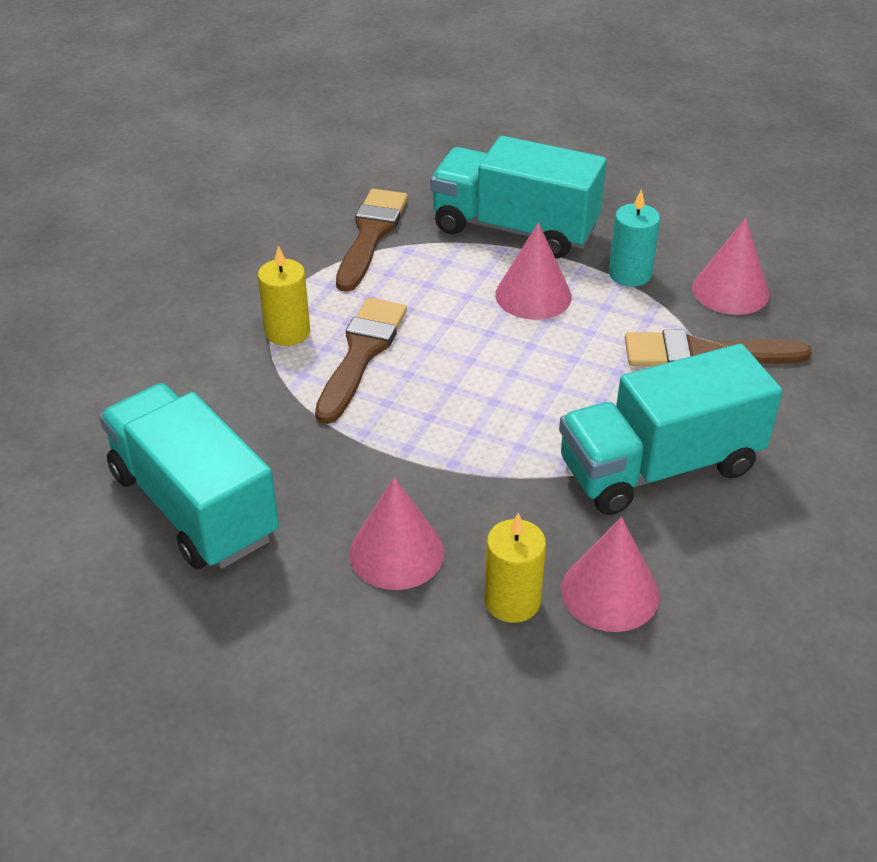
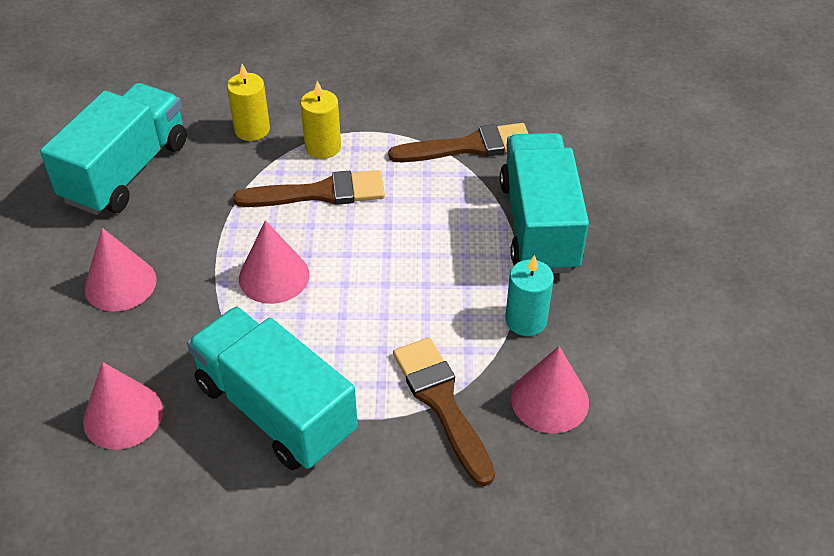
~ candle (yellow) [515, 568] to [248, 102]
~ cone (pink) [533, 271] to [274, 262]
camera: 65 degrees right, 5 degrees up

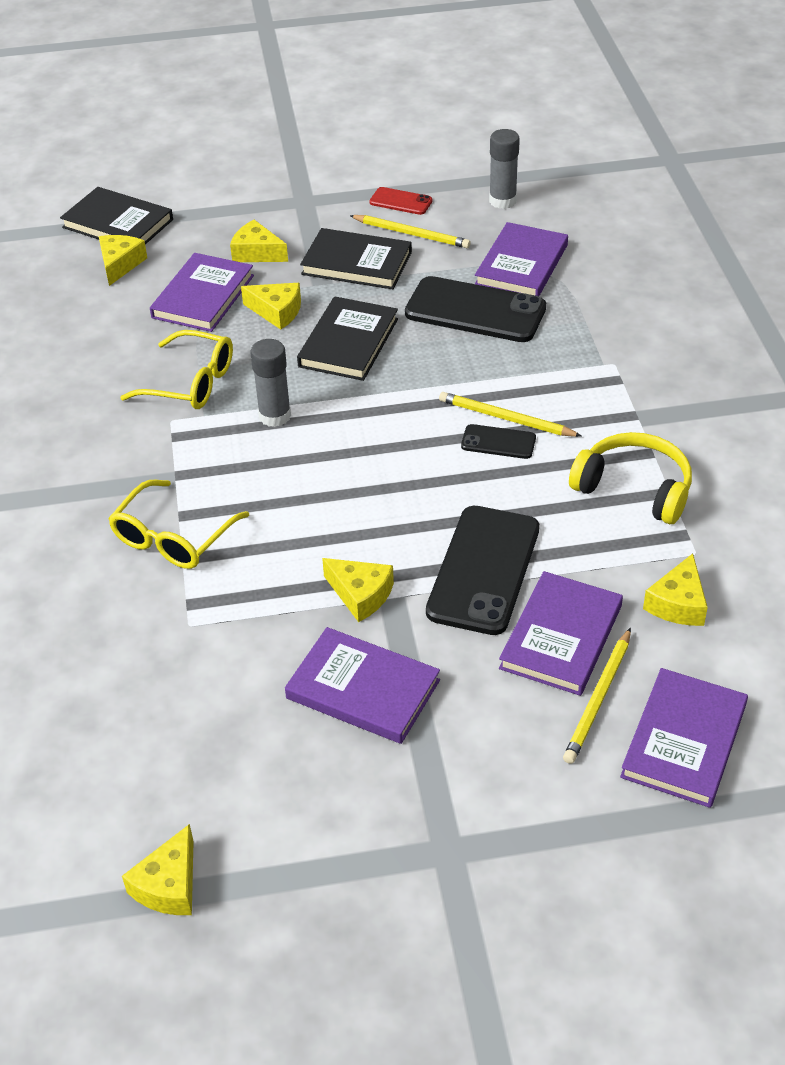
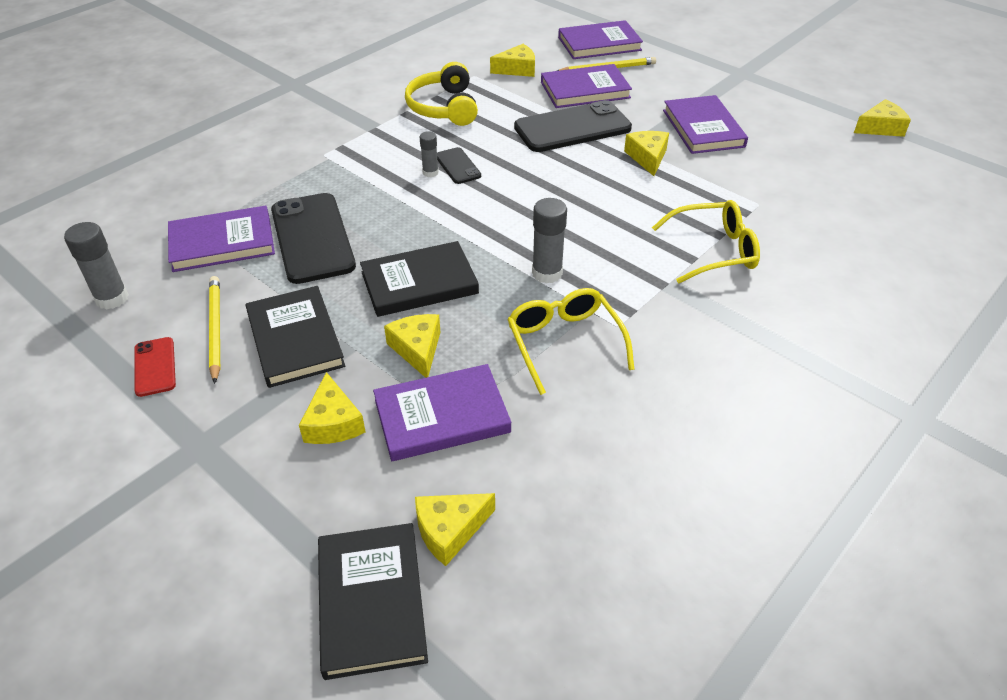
~ pencil (yellow) [510, 414] to glue stick (grey) [429, 154]
camera: 130 degrees left, 0 degrees up

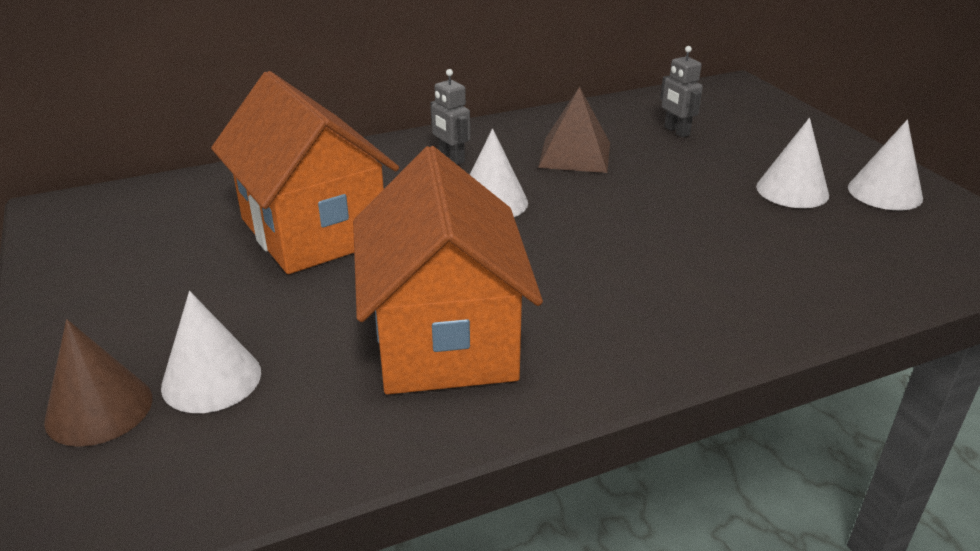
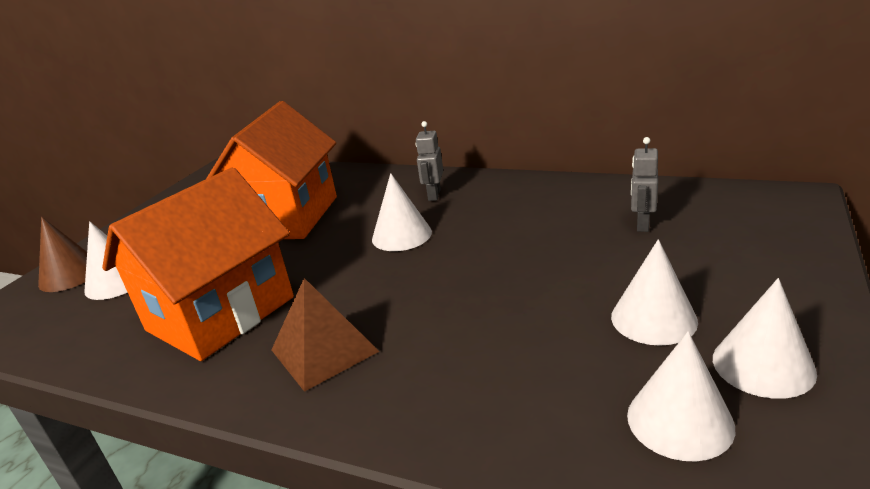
+ cone (white) [681, 396]
~ pyramid (brown) [574, 130] to [325, 335]
camera: 50 degrees right, 5 degrees down

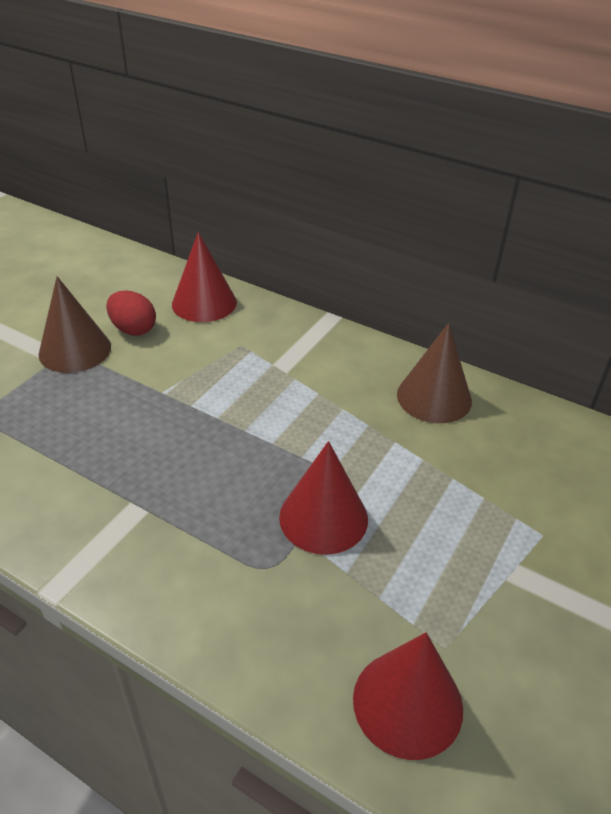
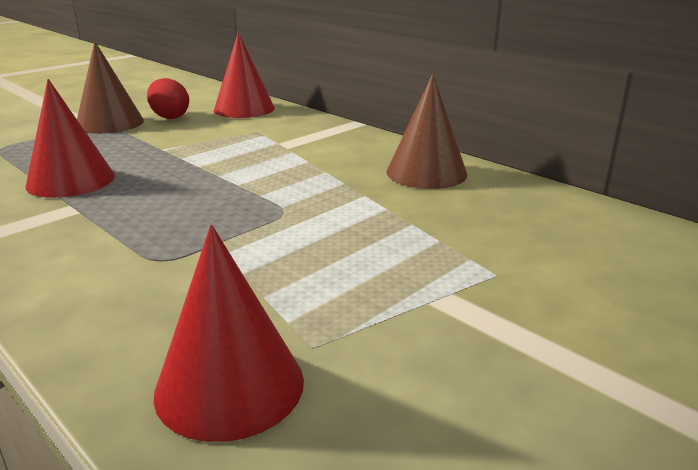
~ cone (red) [323, 498] to [70, 138]
camera: 15 degrees right, 15 degrees down

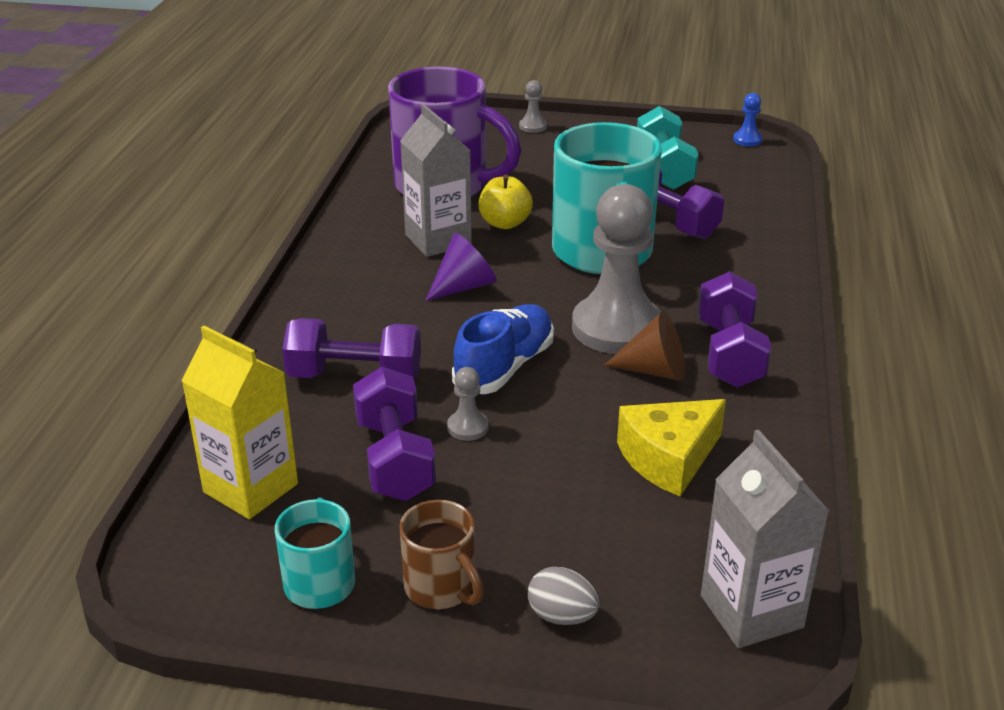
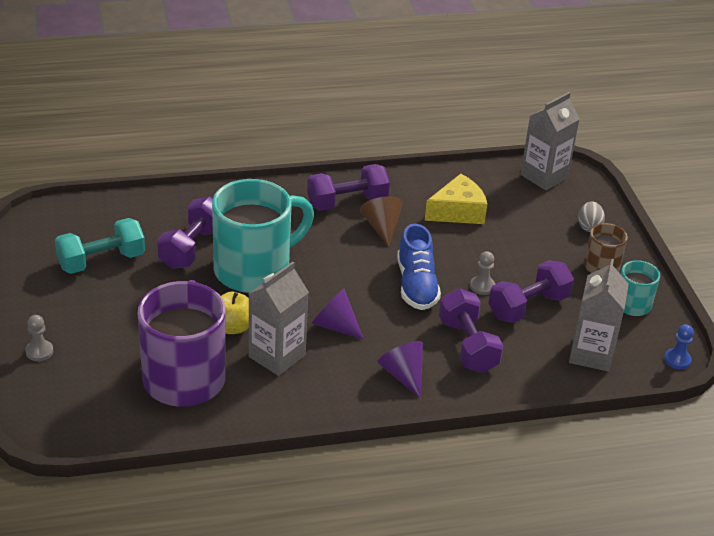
- pawn (grey) [616, 269]
+ cone (purple) [400, 369]
~ pawn (blue) [747, 119] to [679, 346]
~ carton (yellow) [239, 422] to carton (grey) [599, 315]
~ shoe (blue) [503, 349] = [419, 267] 105 degrees counterclockwise
~ cheese (yellow) [671, 447] = [456, 199] 60 degrees counterclockwise
camera: 115 degrees left, 5 degrees up

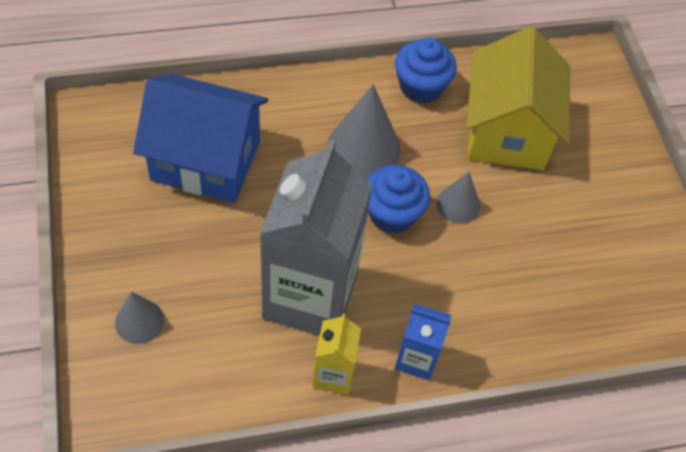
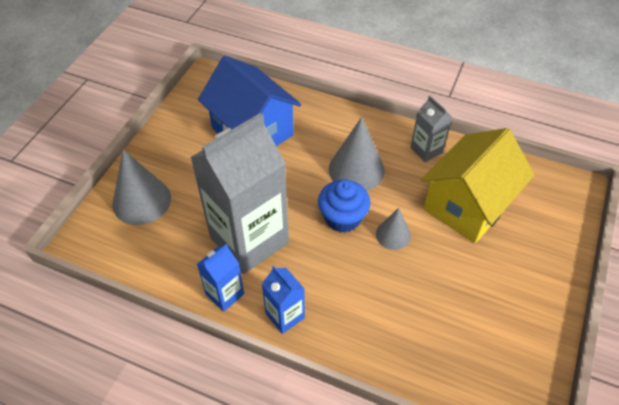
~ cupcake (blue) [426, 70] to carton (grey) [431, 128]
~ carton (yellow) [337, 354] to carton (blue) [220, 278]
~ cone (grey) [139, 318] = [141, 187] x1.73
camera: 40 degrees right, 5 degrees down

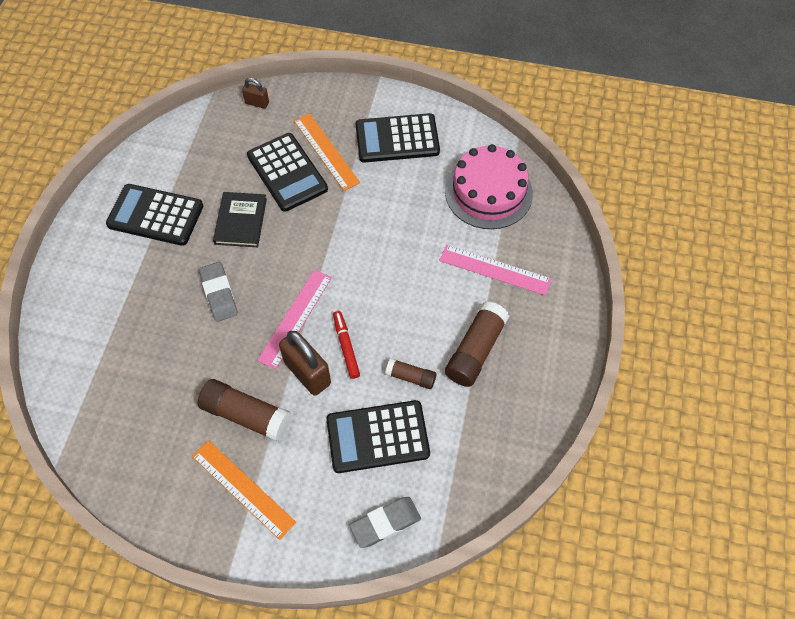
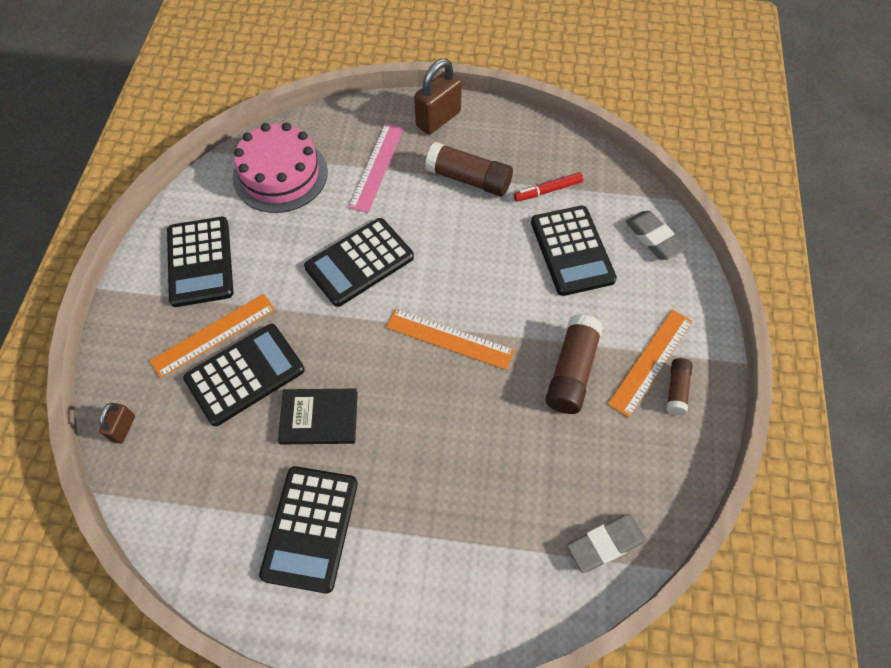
+ calculator (black) [359, 262]
~ eraser (grey) [218, 292] to [606, 543]
~ padlock (brown) [305, 363] to [438, 97]
~ marker (red) [346, 345] to [548, 187]
~ glue stick (brown) [410, 373] to [679, 386]
~ ruler (pink) [294, 319] to ruler (orange) [450, 339]
camera: 95 degrees left, 0 degrees up

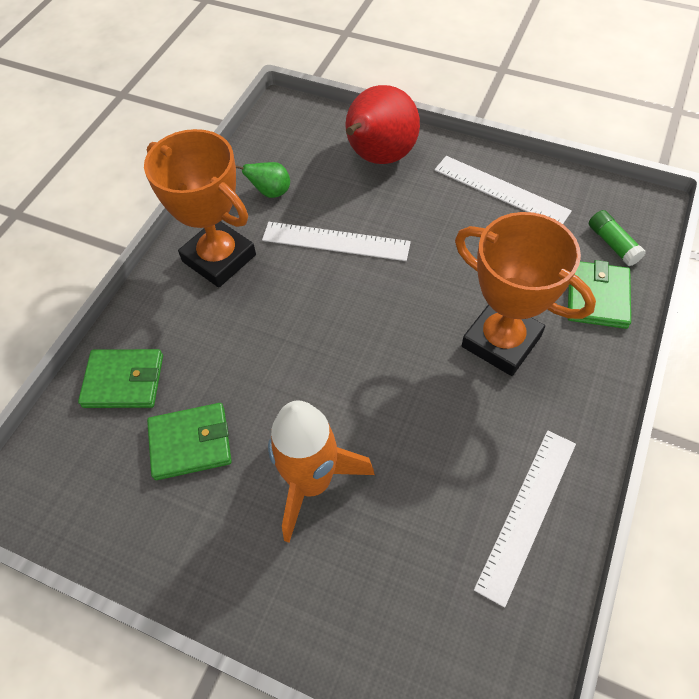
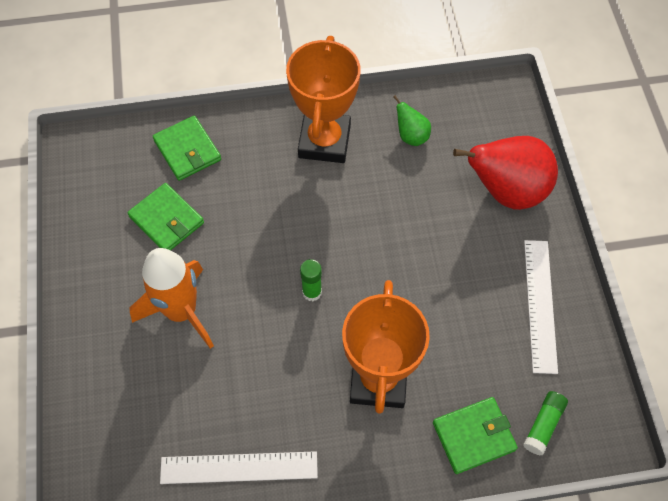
- ruler (white) [336, 241]
+ glue stick (green) [311, 280]
camera: 55 degrees right, 5 degrees up

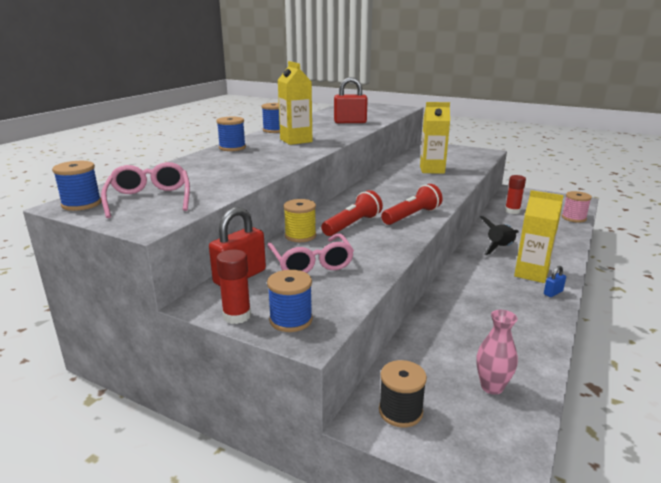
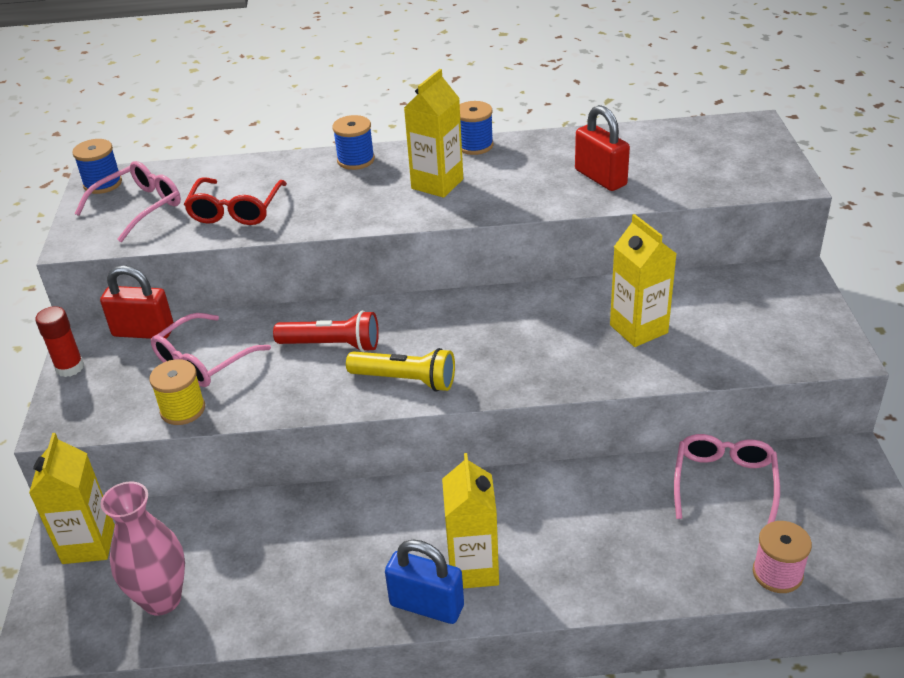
- spool (blue) [290, 301]
- rocket (black) [499, 235]
+ glasses (red) [235, 201]
~ spool (yellow) [299, 220] to [177, 392]
~ spool (black) [403, 393] to carton (yellow) [72, 498]
~ glue stick (red) [515, 194] to glasses (pink) [727, 479]
~ flashlight (red) [412, 204] to flashlight (yellow) [400, 370]
~ vase (pink) [497, 352] = [143, 548] x1.53
~ padlock (blue) [555, 281] = [424, 581] x2.03
camera: 60 degrees right, 15 degrees up

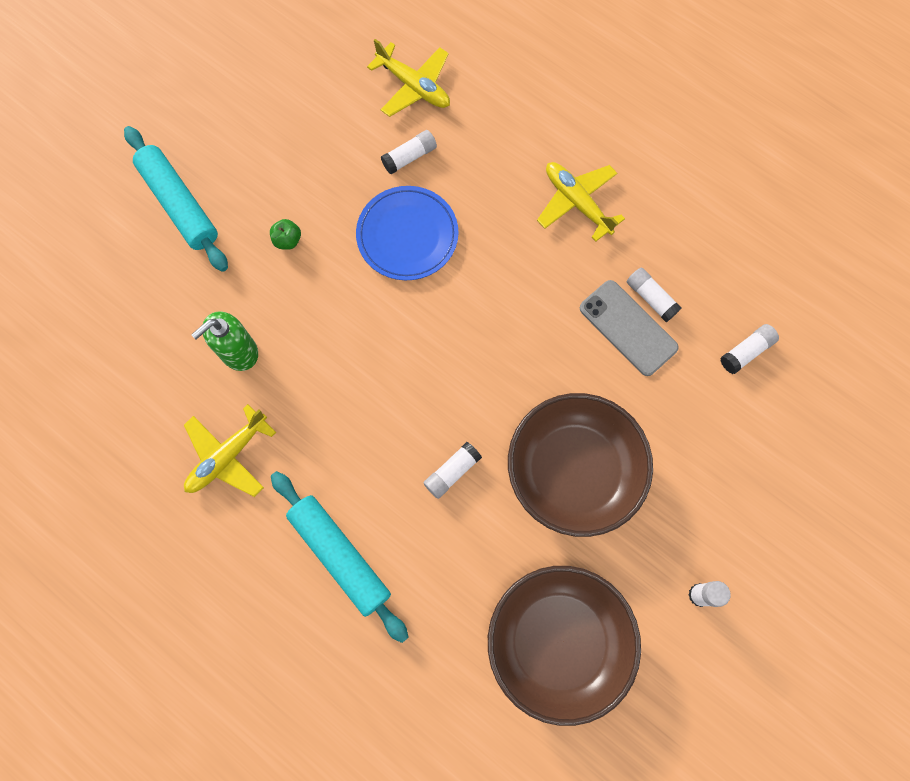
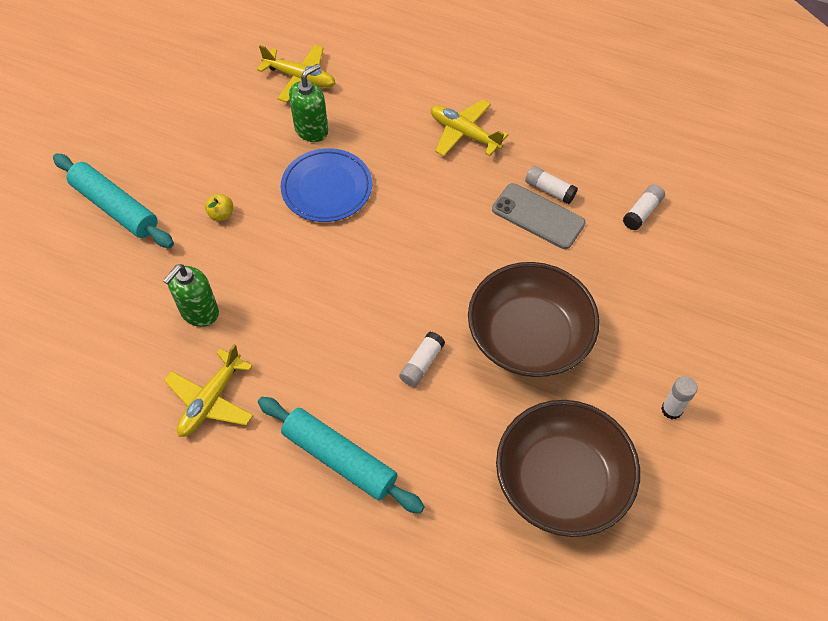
~ glue stick (white) [409, 152] to soap dispenser (green) [308, 103]
~ apple (green) [285, 234] to apple (yellow) [219, 207]
camera: 15 degrees left, 15 degrees down

